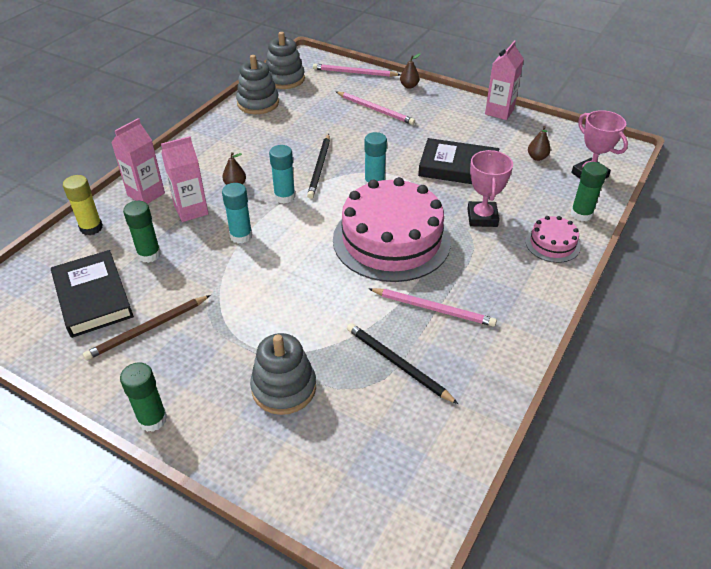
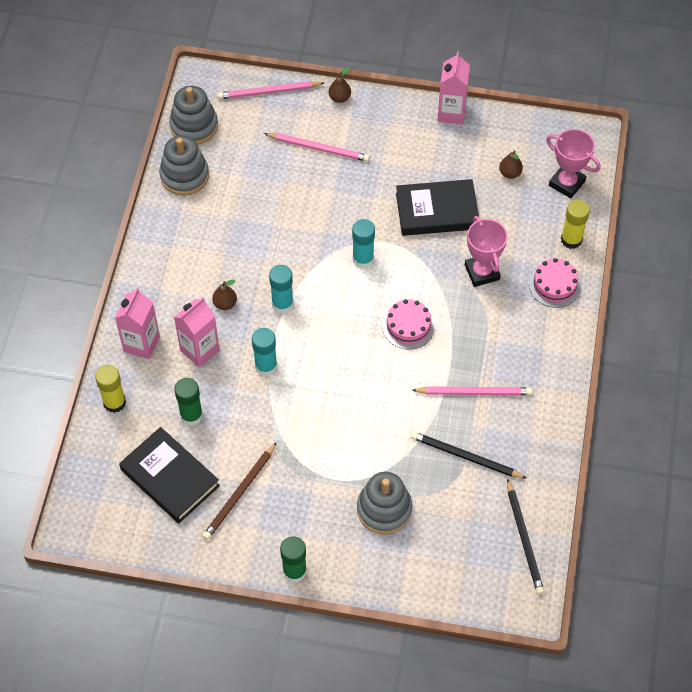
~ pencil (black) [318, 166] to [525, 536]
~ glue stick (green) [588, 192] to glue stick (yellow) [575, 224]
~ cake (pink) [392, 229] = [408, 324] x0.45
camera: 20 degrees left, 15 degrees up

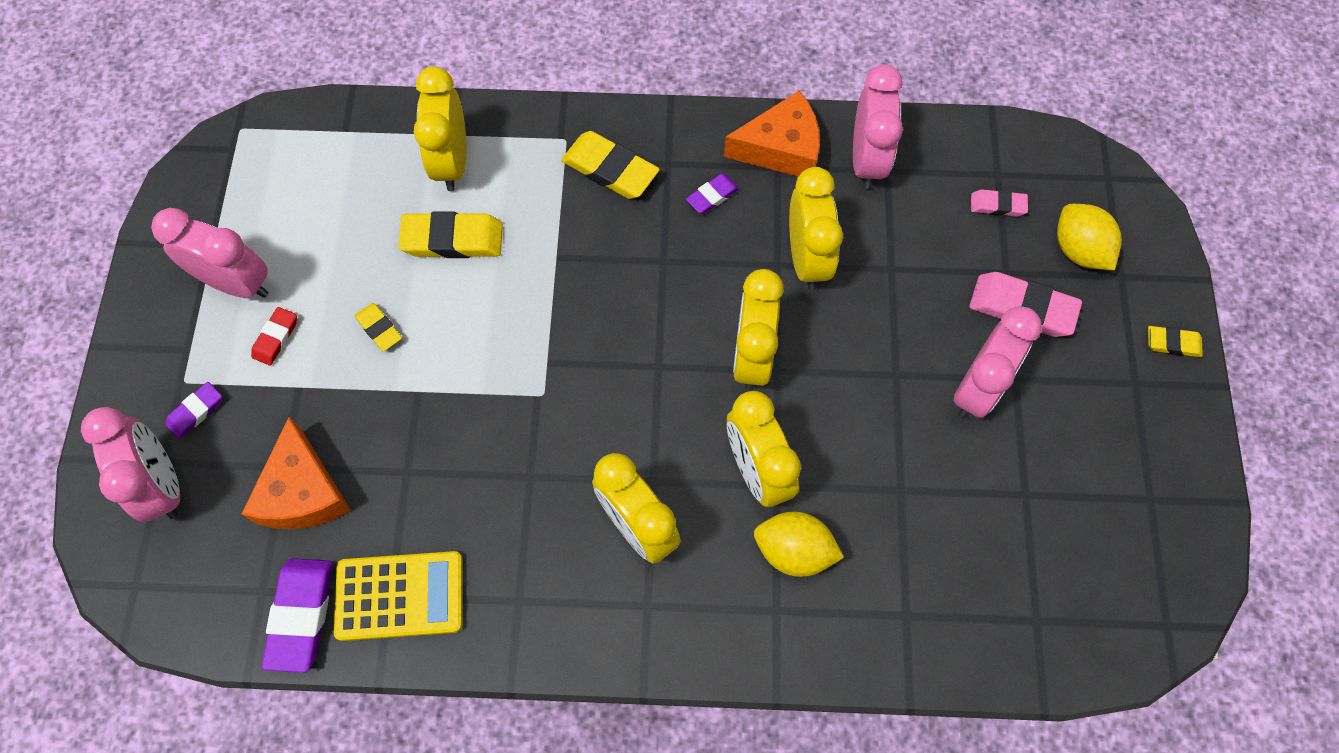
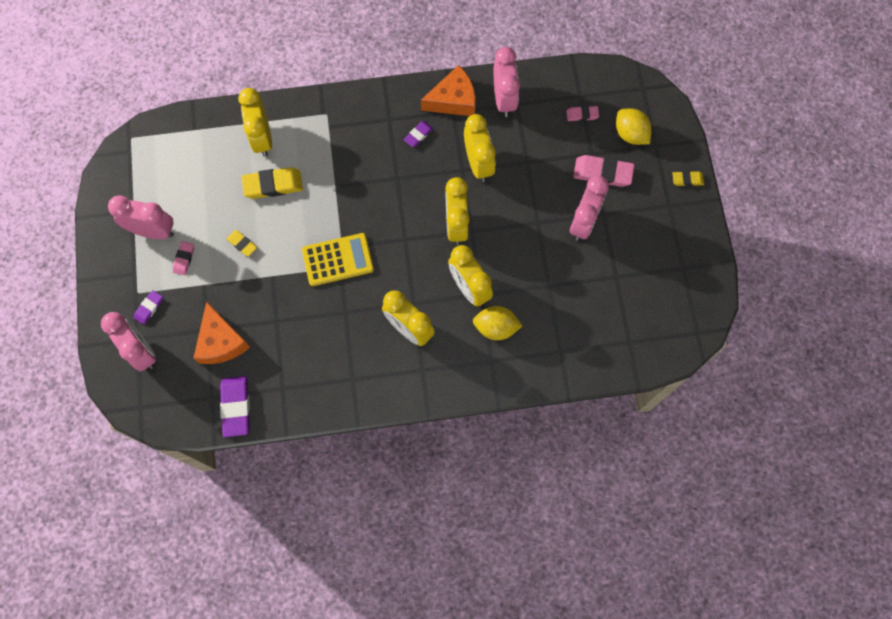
- eraser (yellow) [610, 165]
~ calculator (yellow) [398, 596] to [338, 259]
~ eraser (red) [274, 336] to eraser (pink) [183, 258]
camera: 10 degrees left, 5 degrees up

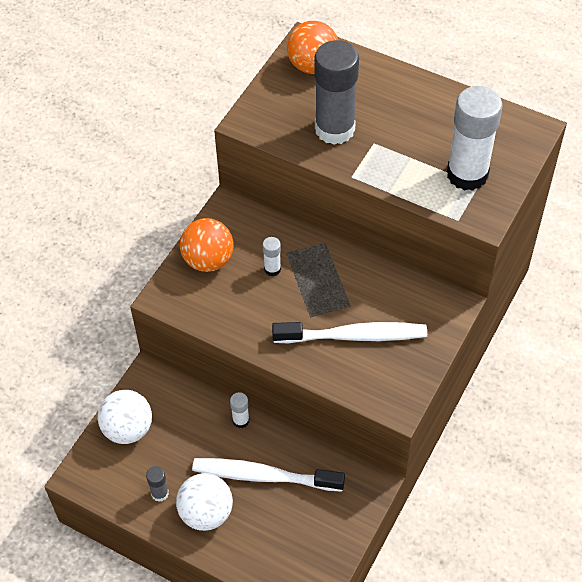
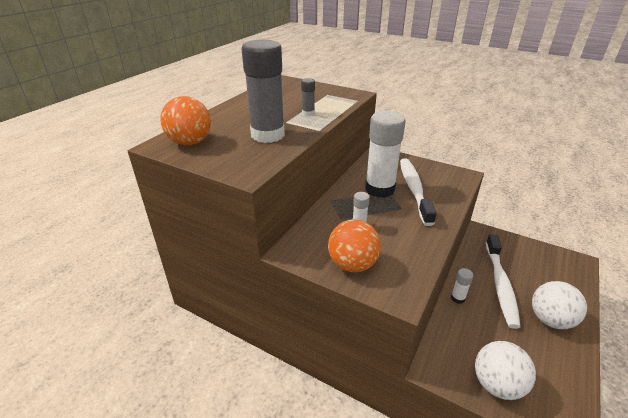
~ glue stick (grey) [157, 484] to [308, 97]
~ glue stick (white) [474, 138] to [385, 154]
camera: 90 degrees left, 20 degrees down

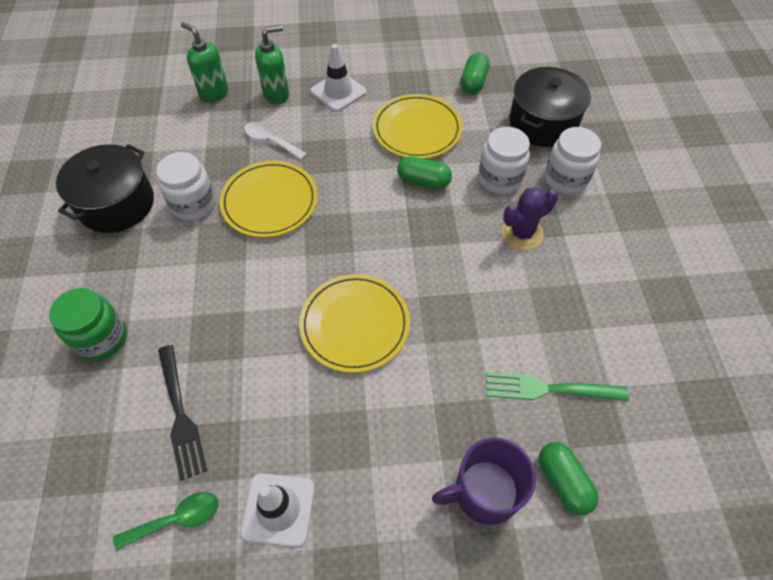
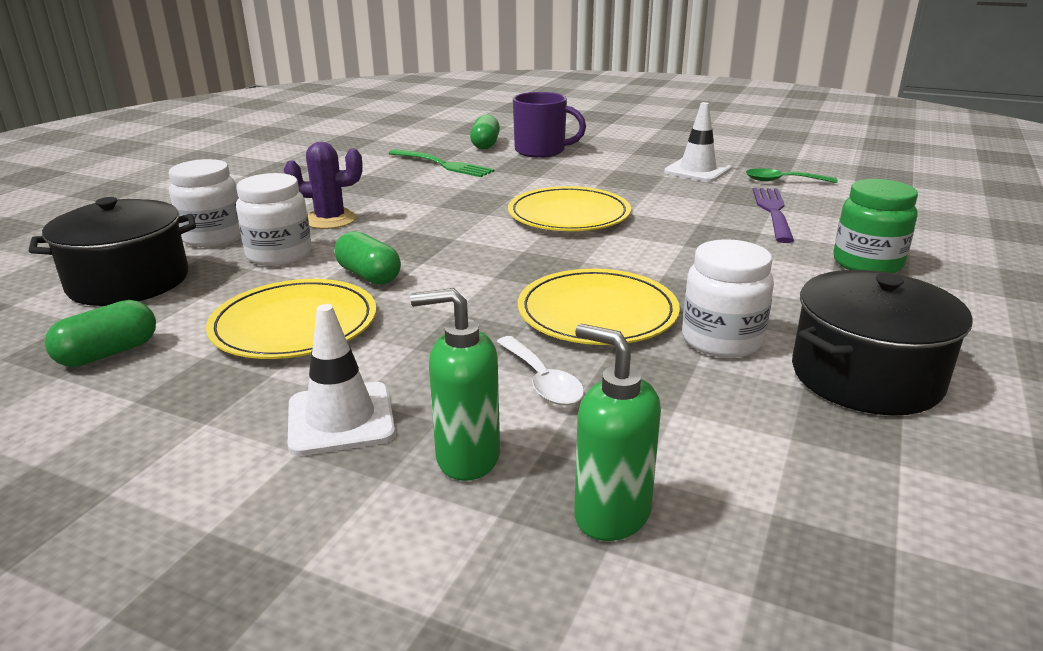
~ fork (black) [182, 413] to fork (purple) [773, 215]
~ soap dispenser (green) [204, 62] = [617, 432] 150 degrees clockwise
camera: 150 degrees left, 30 degrees down

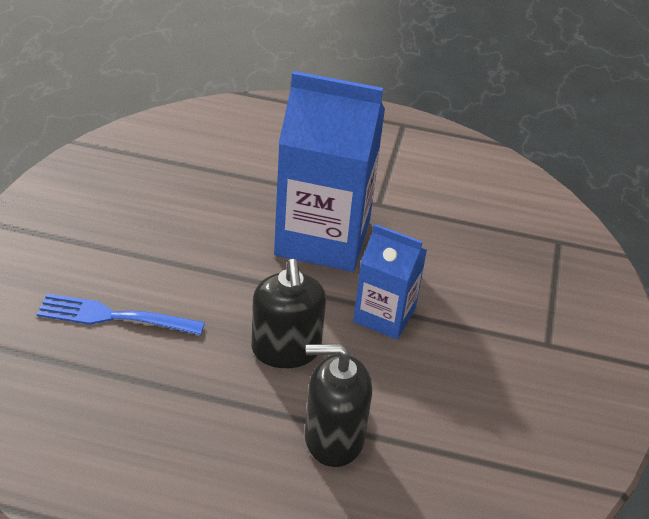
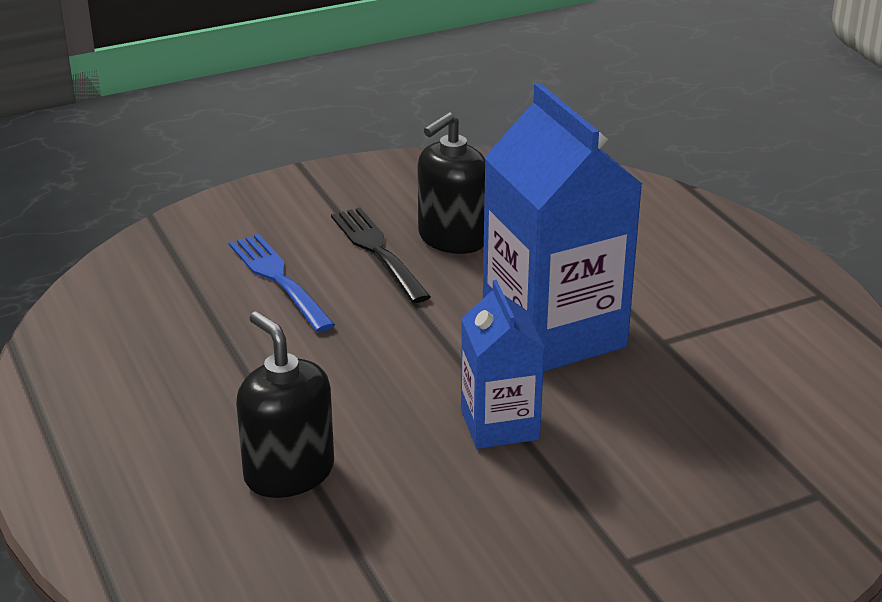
+ fork (black) [381, 255]
~ soap dispenser (black) [288, 313] to [451, 183]
camera: 55 degrees right, 10 degrees down

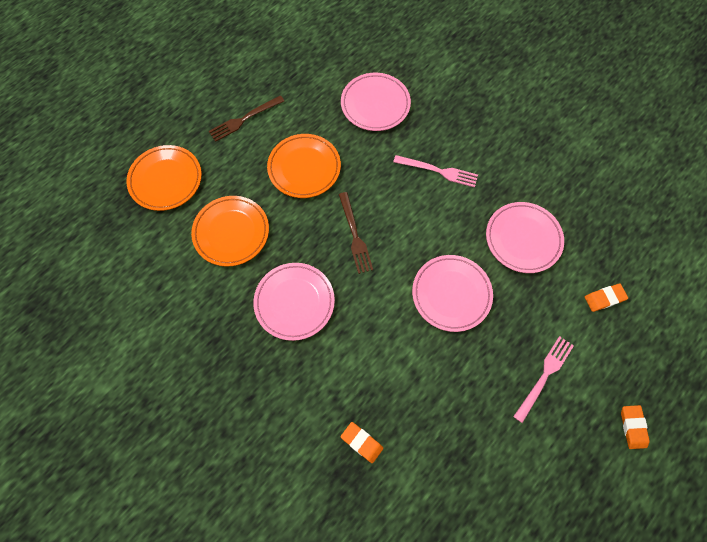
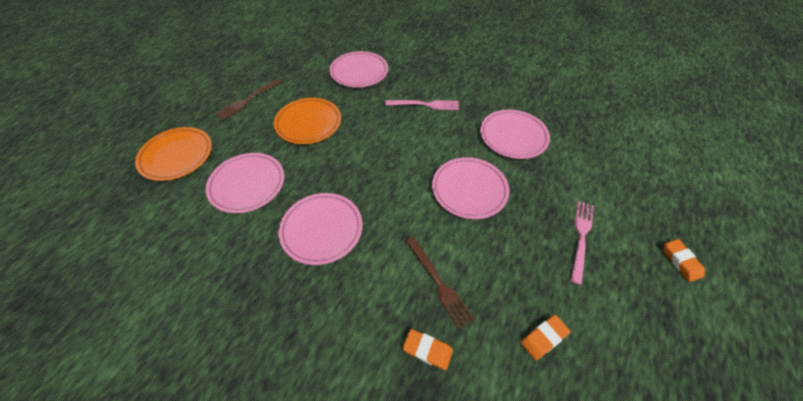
~ fork (brown) [356, 233] to [439, 282]
~ eraser (orange) [606, 297] to [546, 337]
~ plate (orange) [230, 231] to plate (pink) [245, 183]
camera: 15 degrees left, 15 degrees down

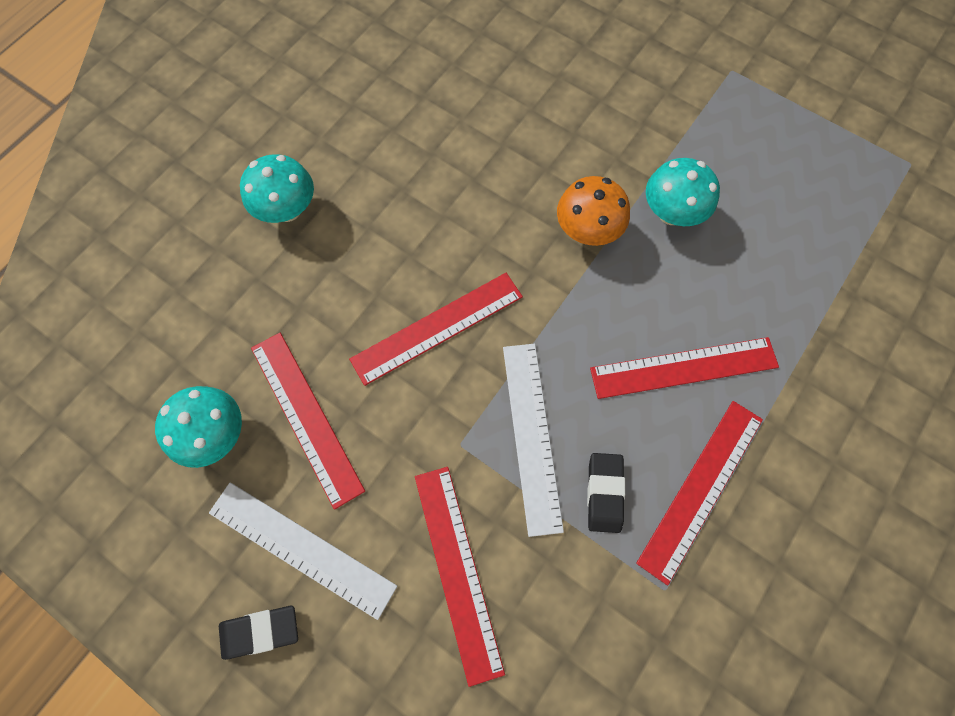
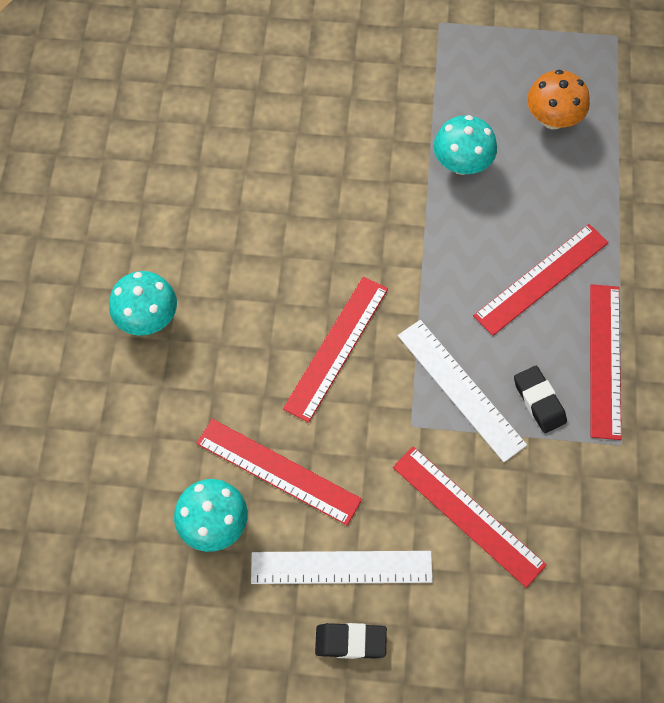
~ mushroom (orange) [593, 211] to [558, 99]
~ eraser (black) [258, 633] = [351, 641] 45 degrees clockwise
camera: 30 degrees left, 5 degrees down

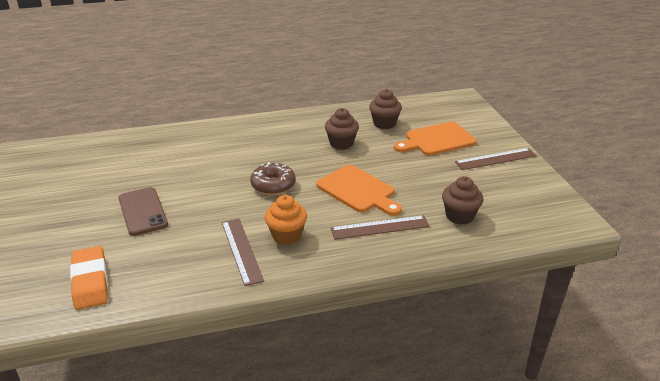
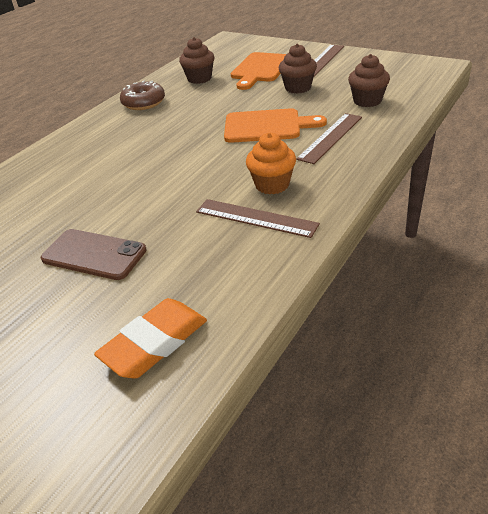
~ donut (brown) [273, 178] to [142, 95]
~ cupcake (brown) [342, 129] to [298, 69]
~ eraser (orange) [89, 278] = [150, 338] 75 degrees counterclockwise
camera: 40 degrees left, 5 degrees up

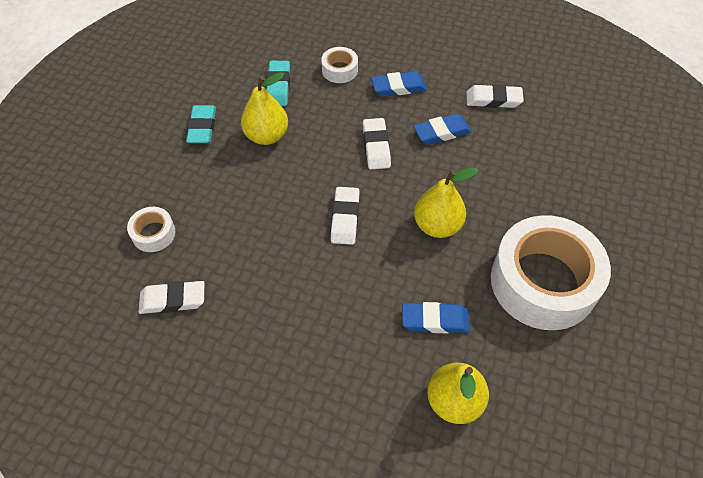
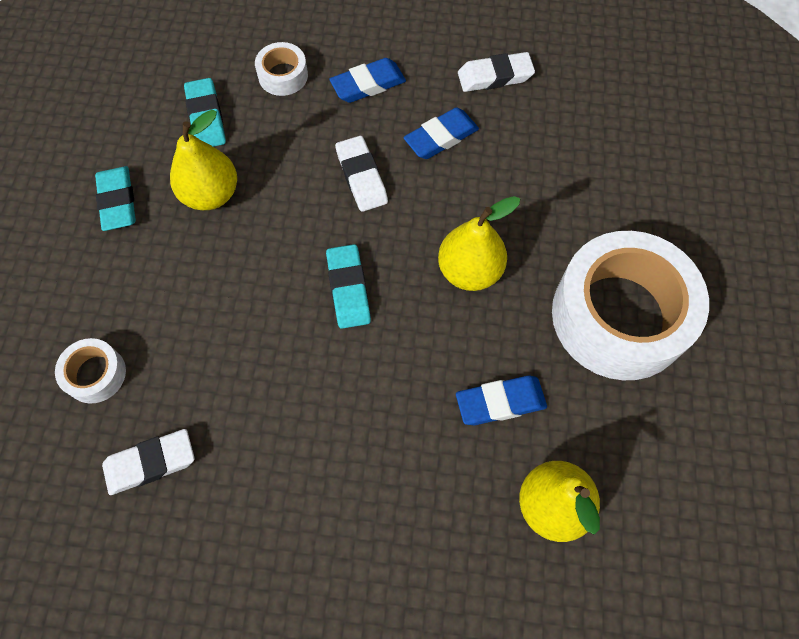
~ eraser (white) [345, 216] to eraser (turquoise) [348, 286]
camera: 15 degrees left, 10 degrees up

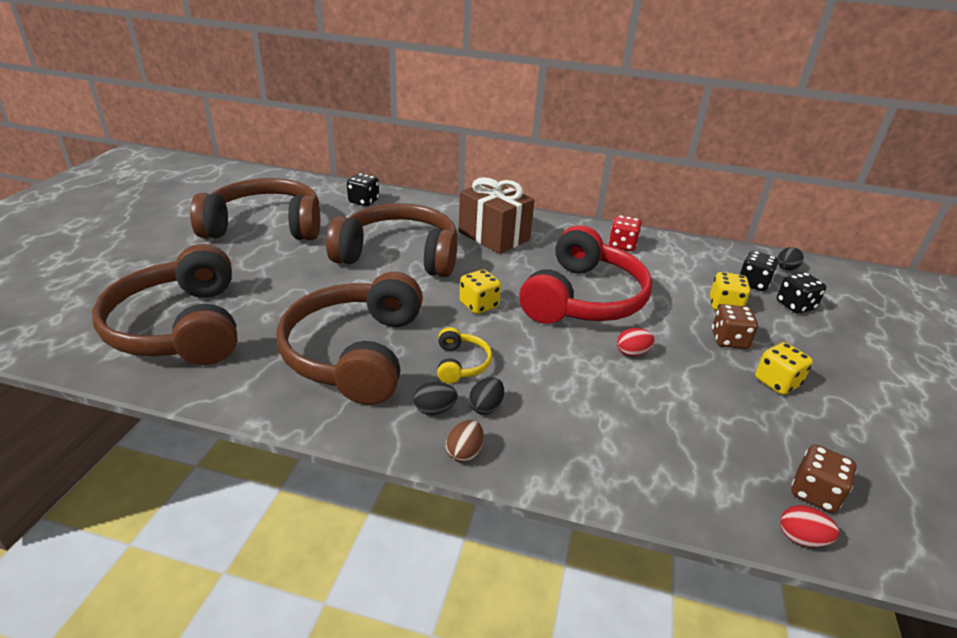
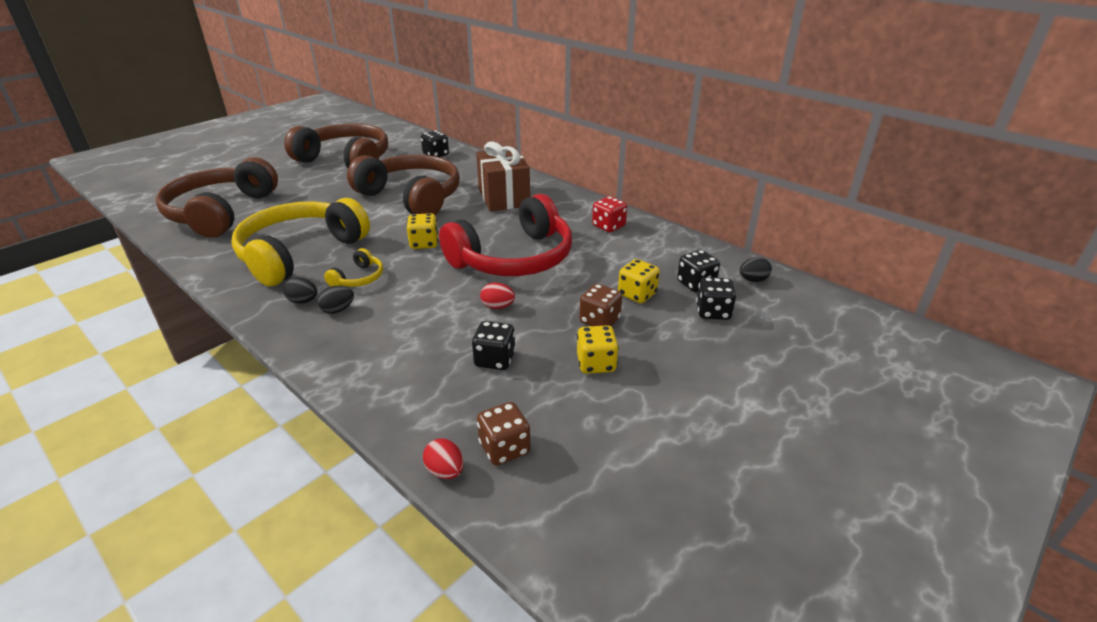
- egg (brown) [465, 441]
+ dice (black) [494, 345]
~ headphones (brown) [350, 338] to headphones (yellow) [300, 242]
camera: 30 degrees right, 0 degrees up

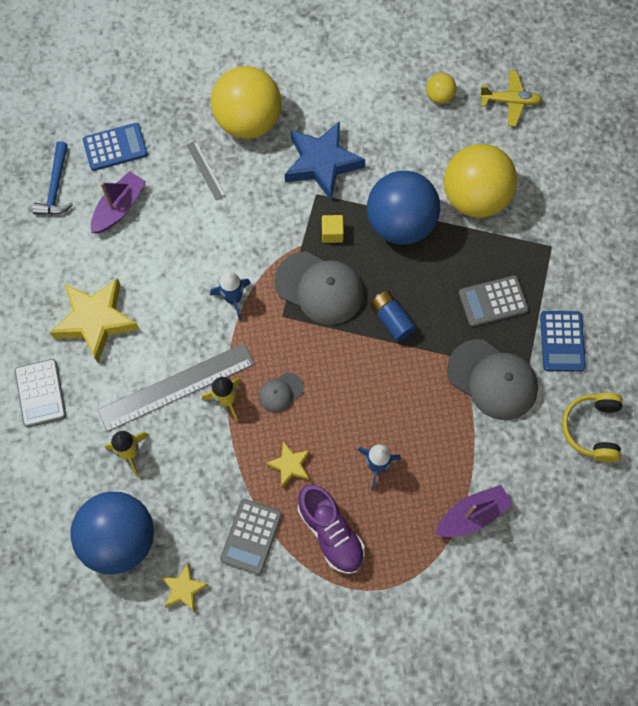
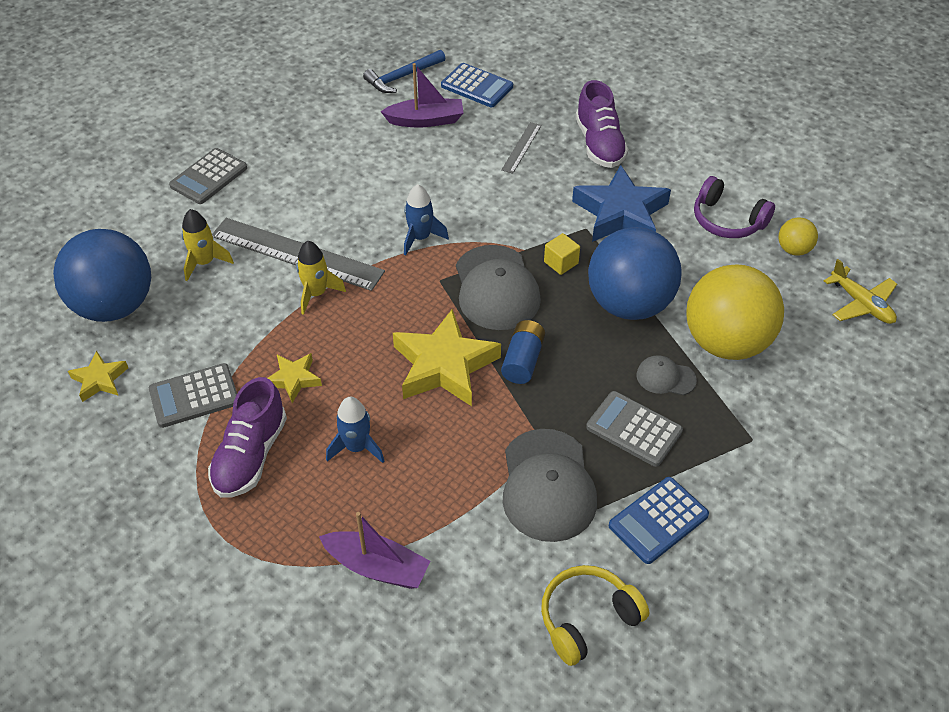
+ headphones (purple) [734, 207]
~ star (yellow) [94, 320] to [447, 357]
~ cap (grey) [281, 392] to [667, 375]
~ ball (yellow) [246, 102] to shoe (purple) [602, 124]
camera: 50 degrees right, 20 degrees down

